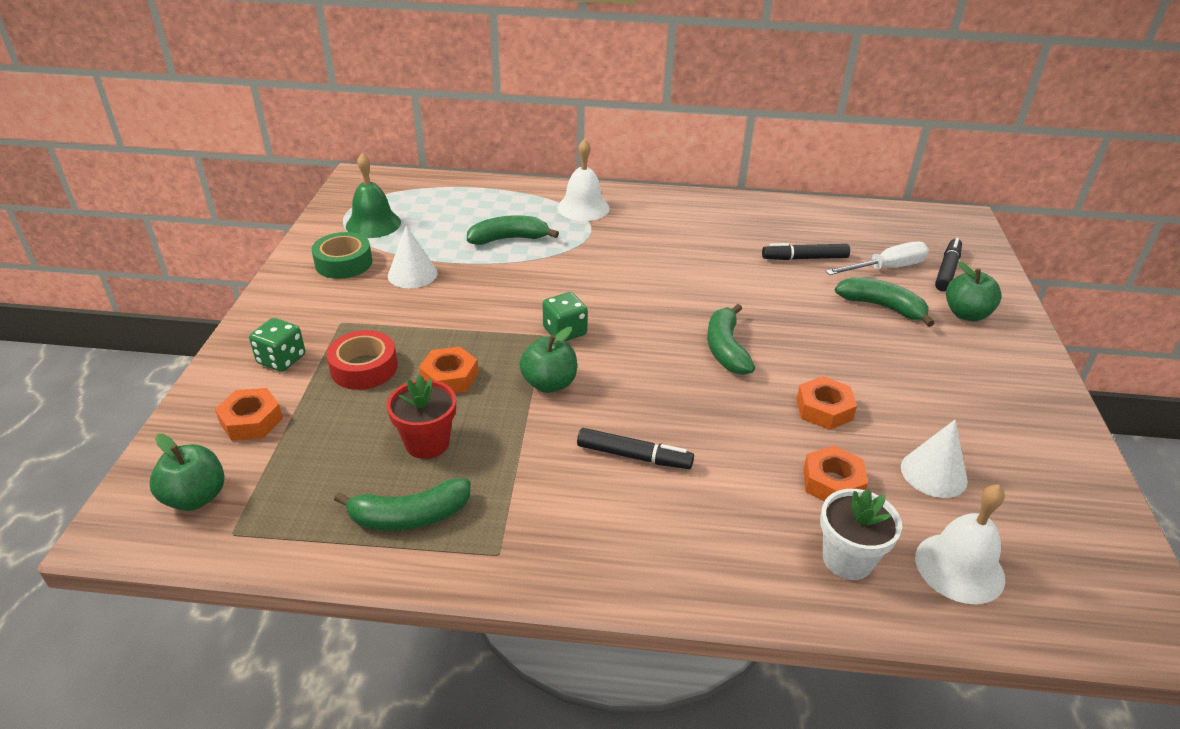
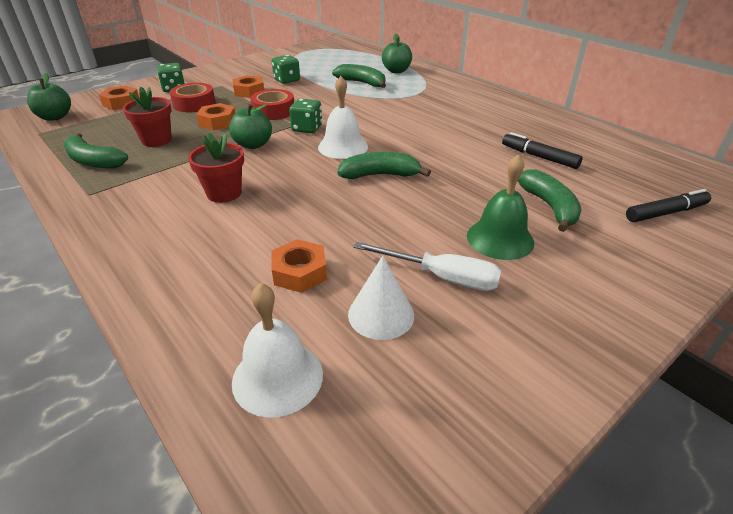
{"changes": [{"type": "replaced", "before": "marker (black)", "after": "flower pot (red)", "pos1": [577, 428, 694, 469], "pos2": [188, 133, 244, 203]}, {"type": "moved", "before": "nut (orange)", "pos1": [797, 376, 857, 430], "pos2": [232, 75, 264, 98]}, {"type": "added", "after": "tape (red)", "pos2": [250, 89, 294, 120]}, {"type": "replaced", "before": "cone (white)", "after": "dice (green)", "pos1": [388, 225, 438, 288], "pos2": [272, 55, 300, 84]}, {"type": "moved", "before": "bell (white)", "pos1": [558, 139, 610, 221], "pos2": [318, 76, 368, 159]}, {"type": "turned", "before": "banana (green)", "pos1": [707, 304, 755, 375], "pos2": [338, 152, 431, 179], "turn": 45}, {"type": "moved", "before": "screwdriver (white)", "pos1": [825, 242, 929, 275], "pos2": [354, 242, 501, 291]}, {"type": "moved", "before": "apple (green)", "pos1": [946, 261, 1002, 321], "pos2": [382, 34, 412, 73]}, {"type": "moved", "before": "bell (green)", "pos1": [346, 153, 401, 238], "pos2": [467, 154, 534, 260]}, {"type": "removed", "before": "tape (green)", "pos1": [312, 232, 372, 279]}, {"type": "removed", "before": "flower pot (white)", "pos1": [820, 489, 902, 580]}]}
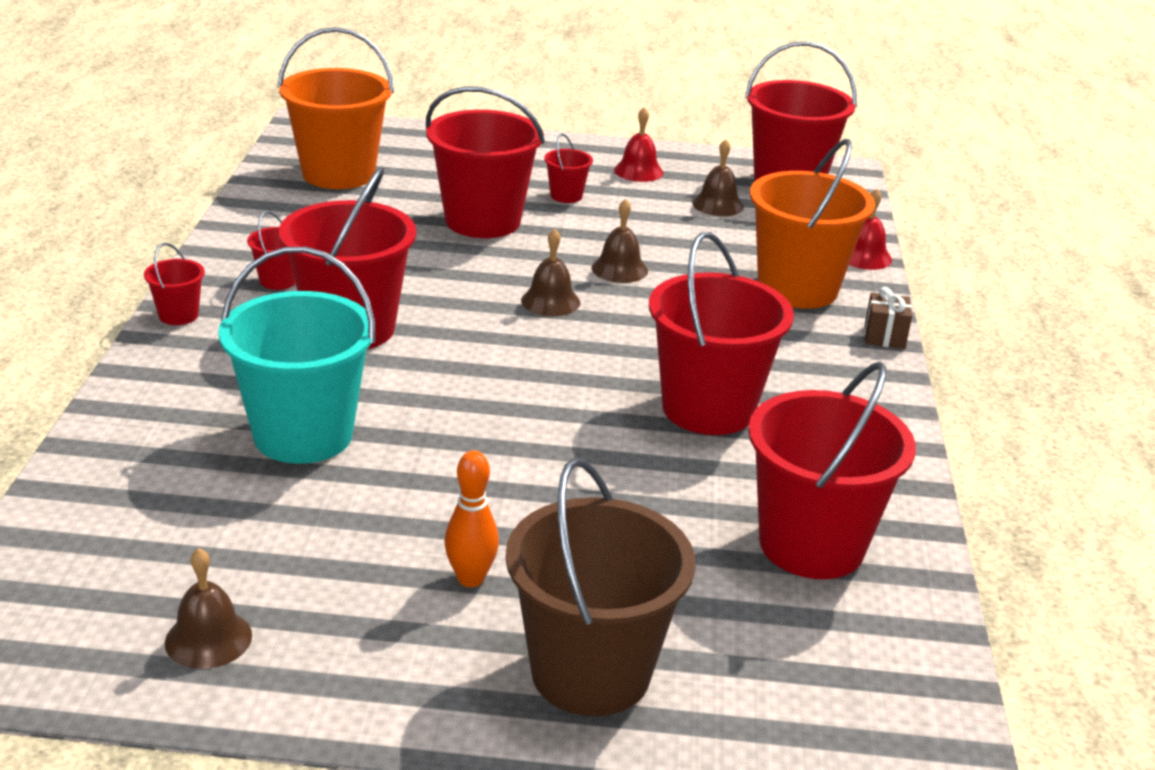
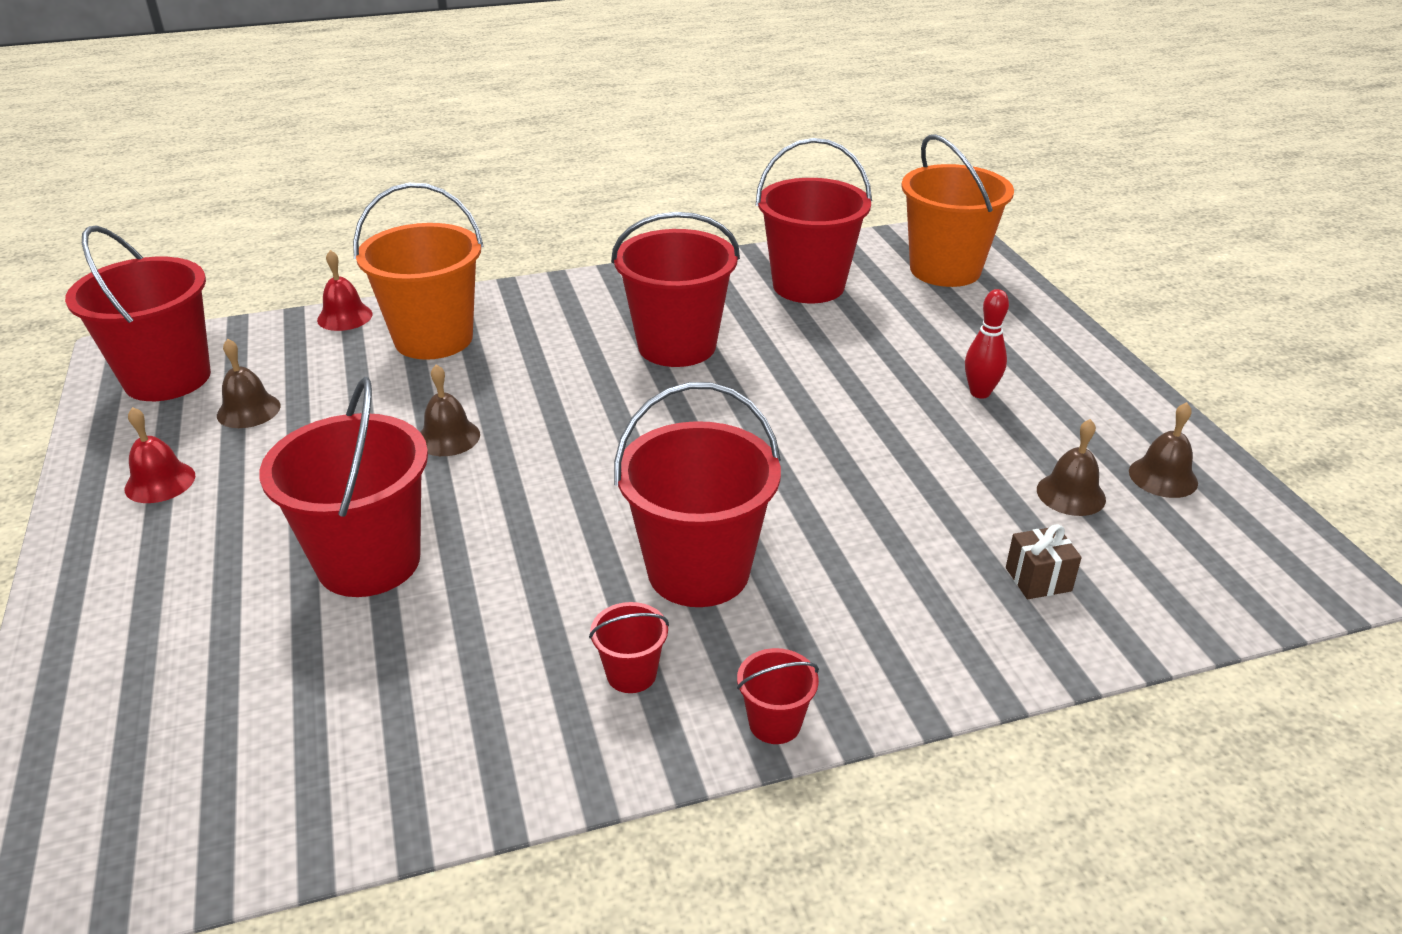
{"changes": [{"type": "moved", "before": "bucket (orange)", "pos1": [277, 27, 394, 189], "pos2": [901, 134, 1014, 287]}, {"type": "recoloured", "before": "bowling pin (orange)", "after": "bowling pin (red)", "pos1": [444, 451, 499, 587], "pos2": [965, 289, 1009, 399]}, {"type": "moved", "before": "gift (brown)", "pos1": [865, 287, 912, 349], "pos2": [1006, 524, 1082, 599]}, {"type": "moved", "before": "bell (brown)", "pos1": [521, 228, 580, 316], "pos2": [1037, 419, 1106, 516]}, {"type": "removed", "before": "bucket (turquoise)", "pos1": [218, 247, 376, 464]}, {"type": "removed", "before": "bucket (brown)", "pos1": [506, 458, 696, 716]}, {"type": "removed", "before": "bucket (red)", "pos1": [544, 133, 593, 203]}]}
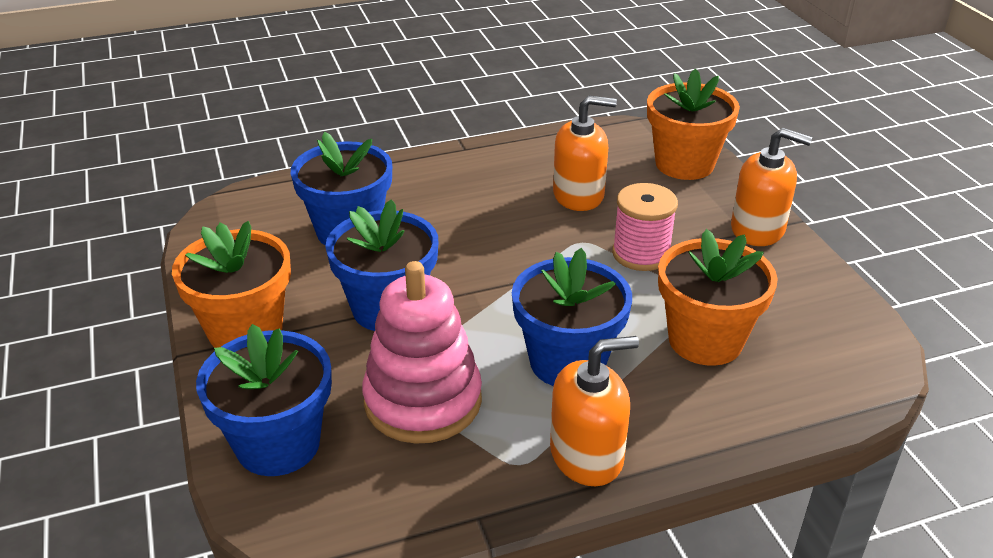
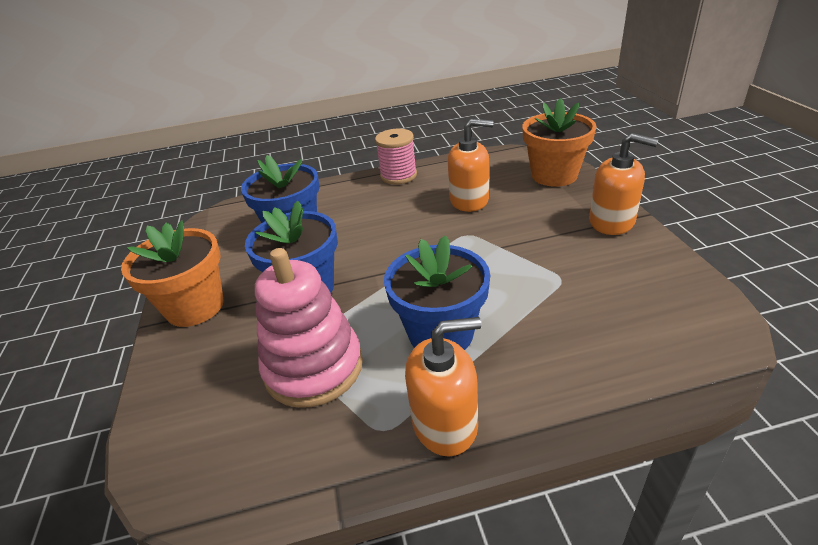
{"changes": [{"type": "moved", "before": "spool (pink)", "pos1": [612, 183, 678, 271], "pos2": [375, 129, 417, 184]}, {"type": "removed", "before": "flower pot (blue)", "pos1": [196, 324, 332, 476]}, {"type": "removed", "before": "flower pot (orange)", "pos1": [658, 229, 778, 366]}]}
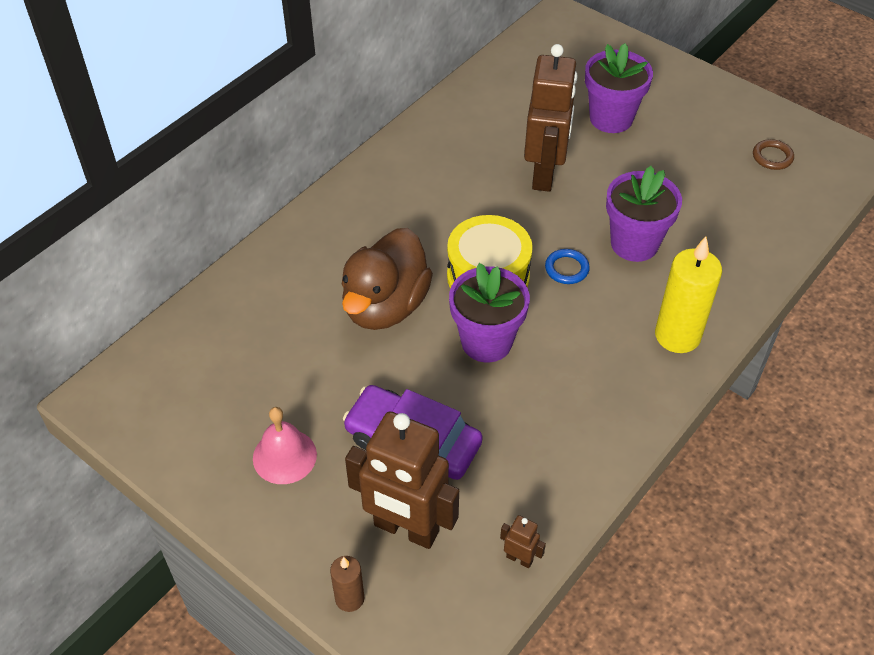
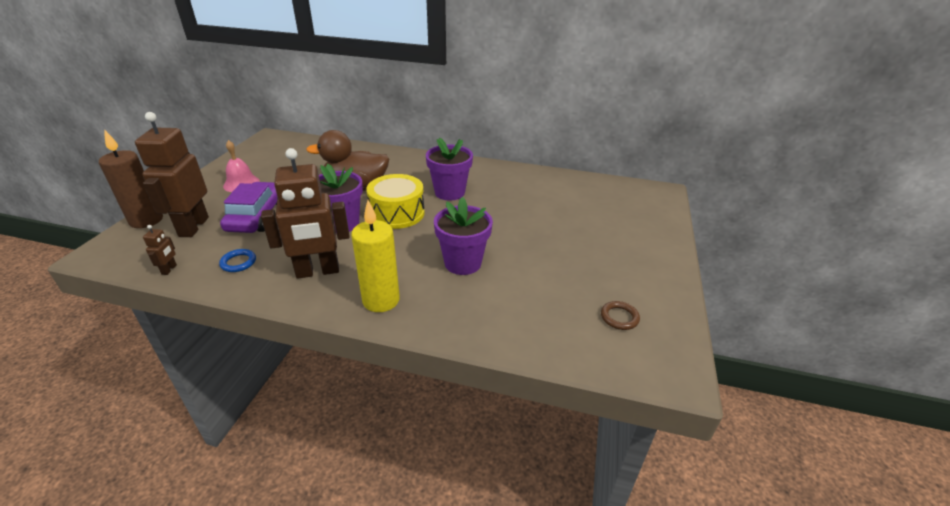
{"changes": [{"type": "resized", "before": "candle (brown)", "pos1": [330, 556, 364, 612], "pos2": [99, 129, 163, 228], "scale": 1.87}, {"type": "moved", "before": "ring (blue)", "pos1": [545, 249, 590, 284], "pos2": [219, 249, 256, 272]}, {"type": "moved", "before": "robot (brown)", "pos1": [524, 44, 578, 192], "pos2": [261, 148, 350, 279]}, {"type": "moved", "before": "flower pot (purple)", "pos1": [585, 43, 653, 133], "pos2": [426, 138, 473, 201]}]}
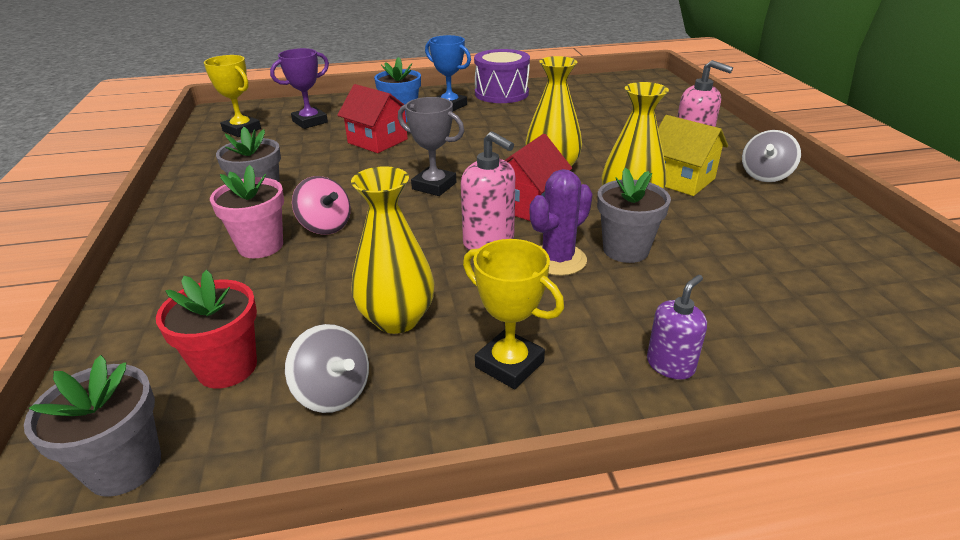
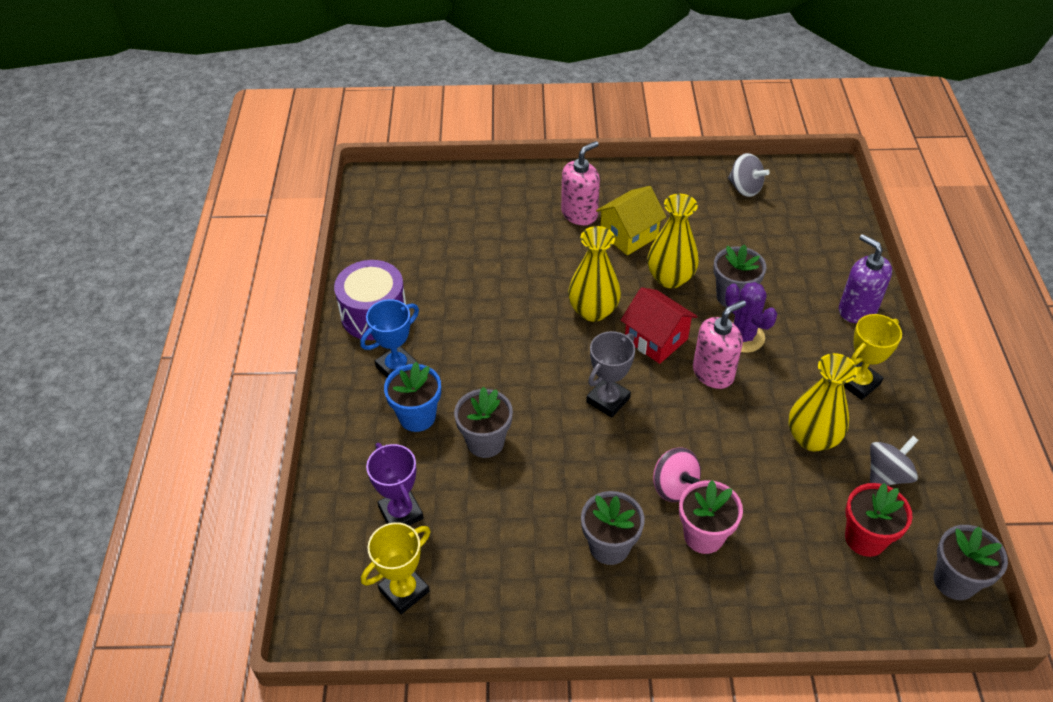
{"changes": [{"type": "replaced", "before": "house (red)", "after": "flower pot (grey)", "pos1": [337, 84, 408, 153], "pos2": [454, 387, 513, 458]}, {"type": "turned", "before": "spinning top (pink)", "pos1": [292, 176, 351, 235], "pos2": [653, 447, 701, 502], "turn": 90}, {"type": "moved", "before": "spinning top (grey)", "pos1": [742, 130, 801, 182], "pos2": [728, 153, 770, 197]}, {"type": "resized", "before": "soap dispenser (purple)", "pos1": [647, 275, 707, 380], "pos2": [839, 234, 892, 323], "scale": 1.52}]}
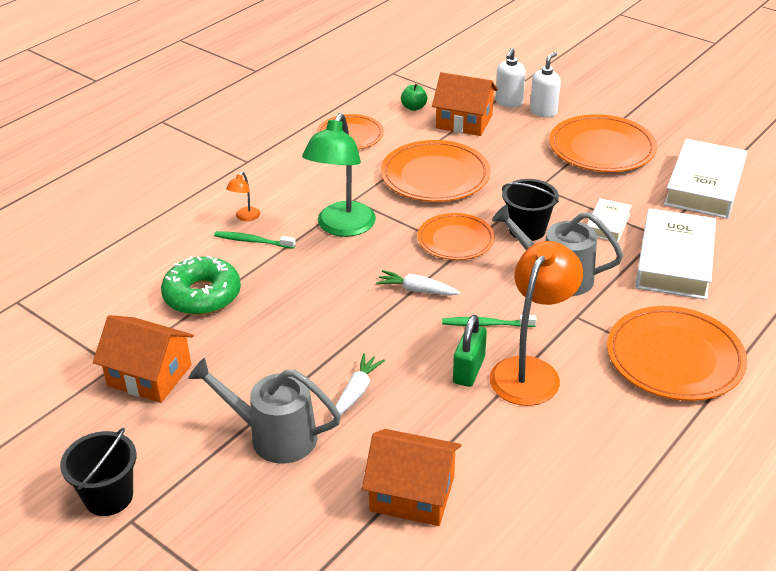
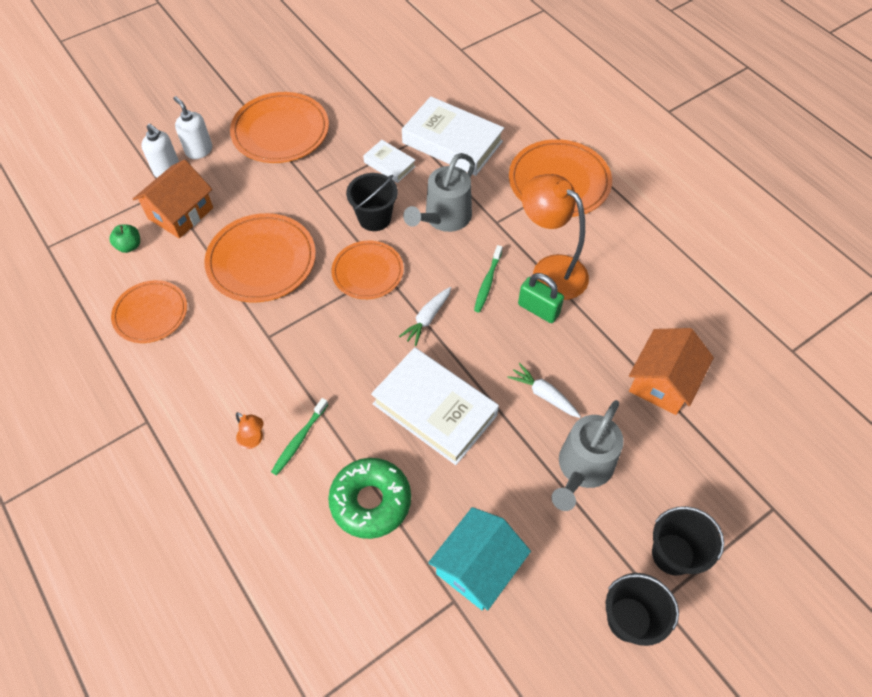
{"changes": [{"type": "moved", "before": "book (white)", "pos1": [664, 139, 747, 219], "pos2": [371, 347, 499, 465]}, {"type": "recoloured", "before": "house (orange)", "after": "house (turquoise)", "pos1": [93, 315, 194, 403], "pos2": [428, 507, 531, 610]}, {"type": "added", "after": "bucket (black)", "pos2": [652, 506, 724, 576]}, {"type": "removed", "before": "lamp (green)", "pos1": [302, 113, 376, 237]}]}
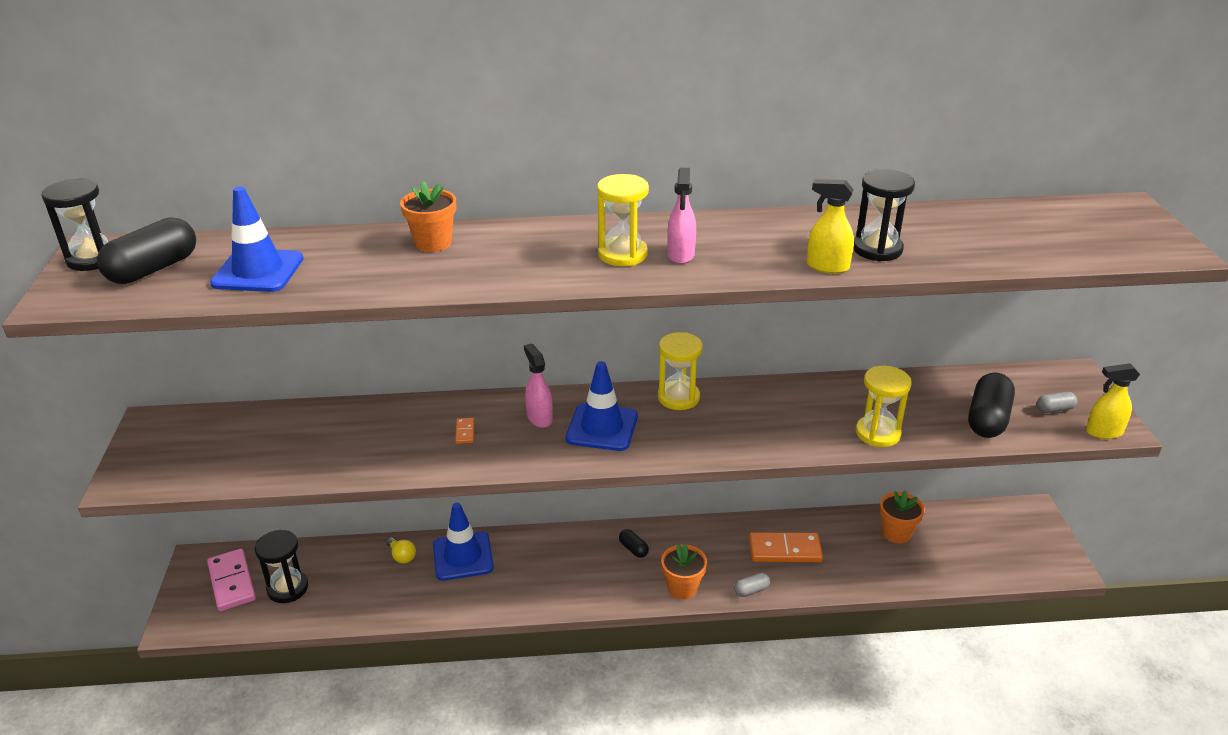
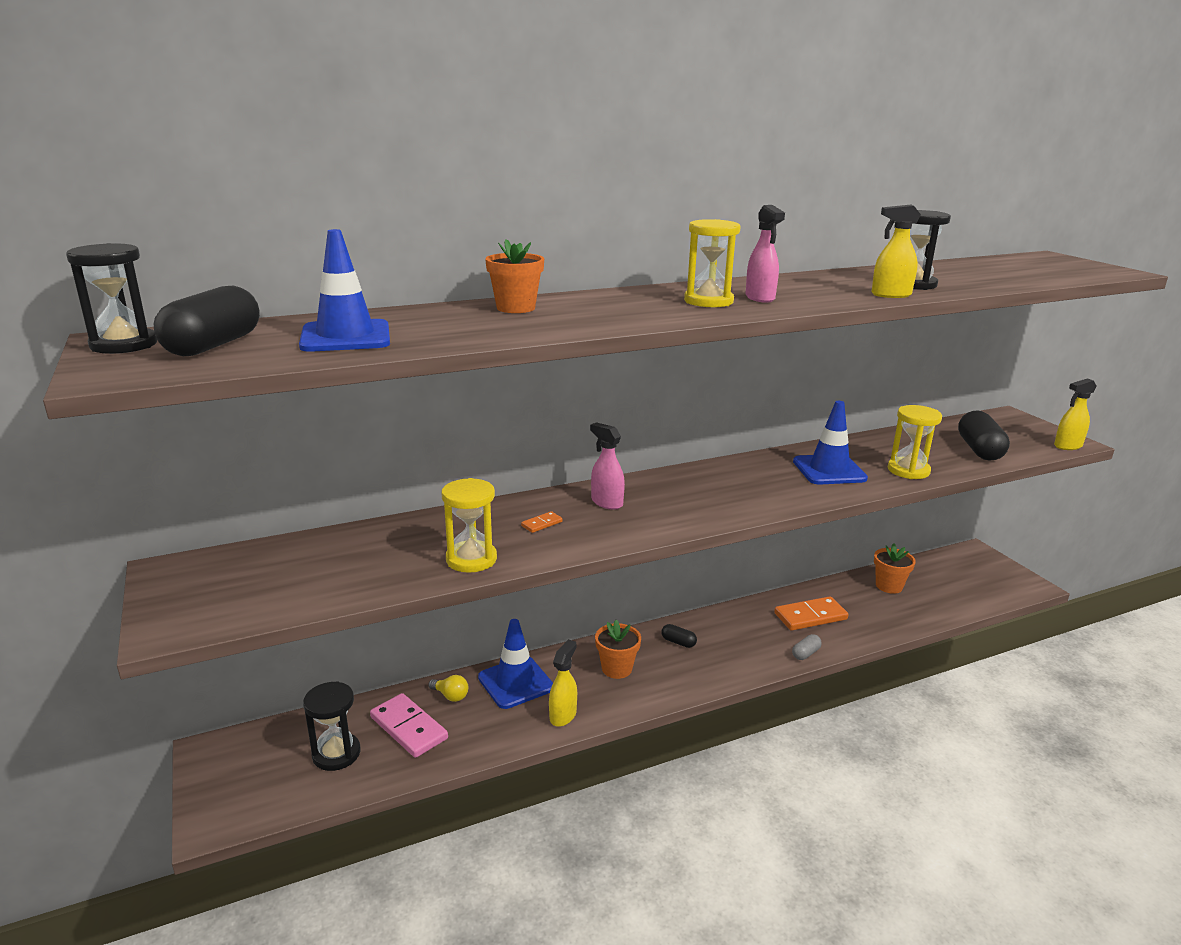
{"changes": [{"type": "moved", "before": "domino (pink)", "pos1": [207, 548, 256, 611], "pos2": [370, 693, 448, 758]}, {"type": "moved", "before": "hourglass (yellow)", "pos1": [658, 332, 703, 410], "pos2": [442, 478, 497, 573]}, {"type": "turned", "before": "domino (orange)", "pos1": [455, 418, 475, 444], "pos2": [521, 511, 563, 533], "turn": 75}, {"type": "added", "after": "spray bottle (yellow)", "pos2": [549, 639, 577, 727]}, {"type": "moved", "before": "flower pot (orange)", "pos1": [661, 543, 707, 600], "pos2": [595, 620, 641, 679]}, {"type": "moved", "before": "traffic cone (blue)", "pos1": [566, 361, 638, 451], "pos2": [793, 401, 868, 484]}, {"type": "removed", "before": "capsule (grey)", "pos1": [1037, 392, 1078, 413]}]}
